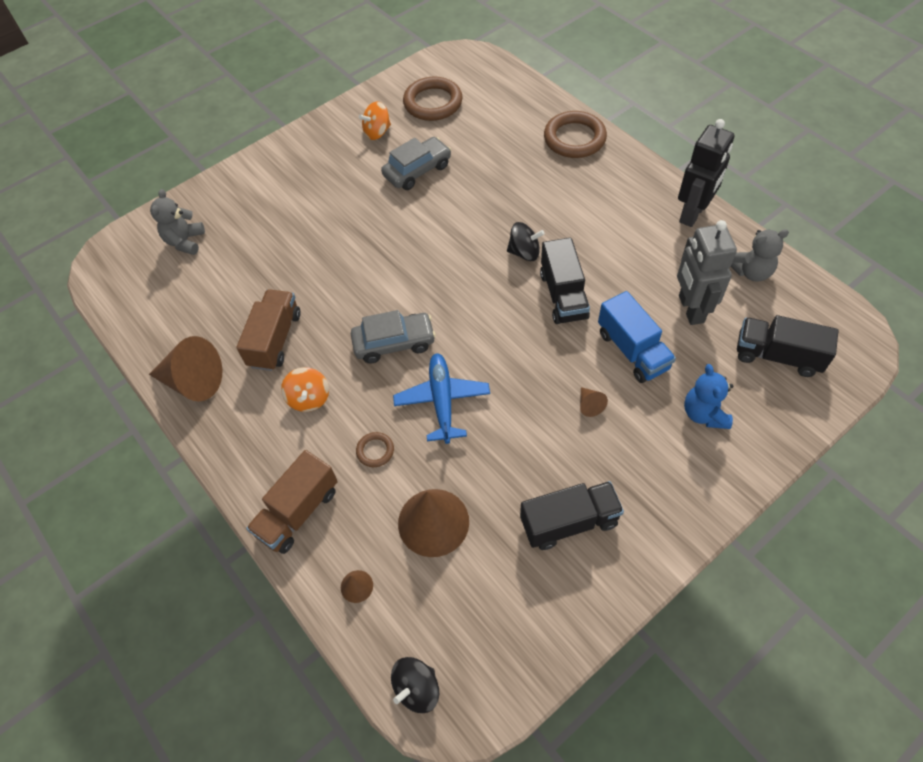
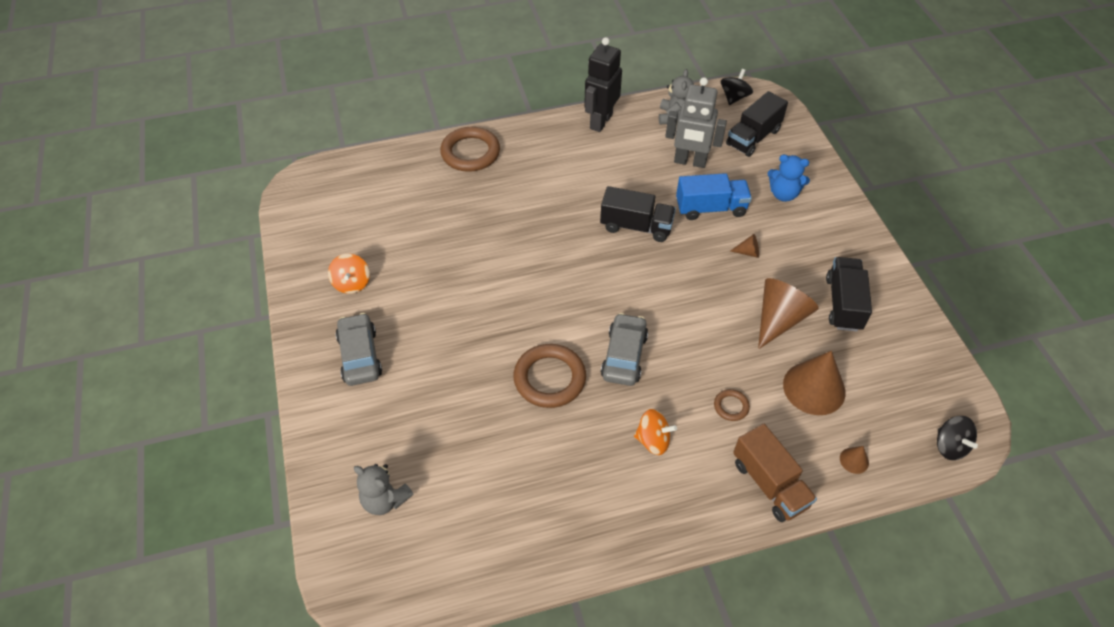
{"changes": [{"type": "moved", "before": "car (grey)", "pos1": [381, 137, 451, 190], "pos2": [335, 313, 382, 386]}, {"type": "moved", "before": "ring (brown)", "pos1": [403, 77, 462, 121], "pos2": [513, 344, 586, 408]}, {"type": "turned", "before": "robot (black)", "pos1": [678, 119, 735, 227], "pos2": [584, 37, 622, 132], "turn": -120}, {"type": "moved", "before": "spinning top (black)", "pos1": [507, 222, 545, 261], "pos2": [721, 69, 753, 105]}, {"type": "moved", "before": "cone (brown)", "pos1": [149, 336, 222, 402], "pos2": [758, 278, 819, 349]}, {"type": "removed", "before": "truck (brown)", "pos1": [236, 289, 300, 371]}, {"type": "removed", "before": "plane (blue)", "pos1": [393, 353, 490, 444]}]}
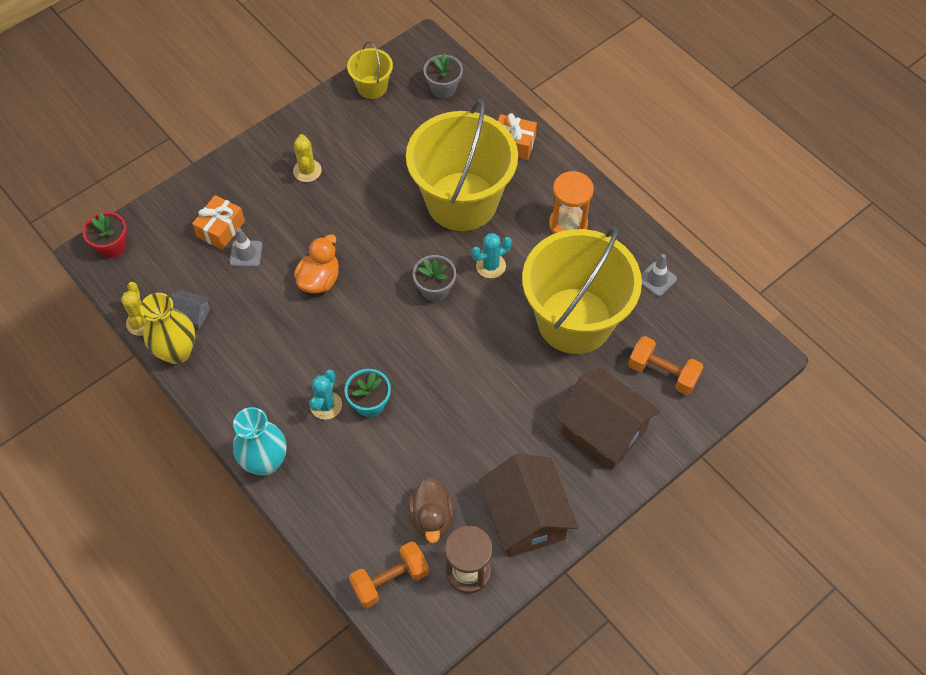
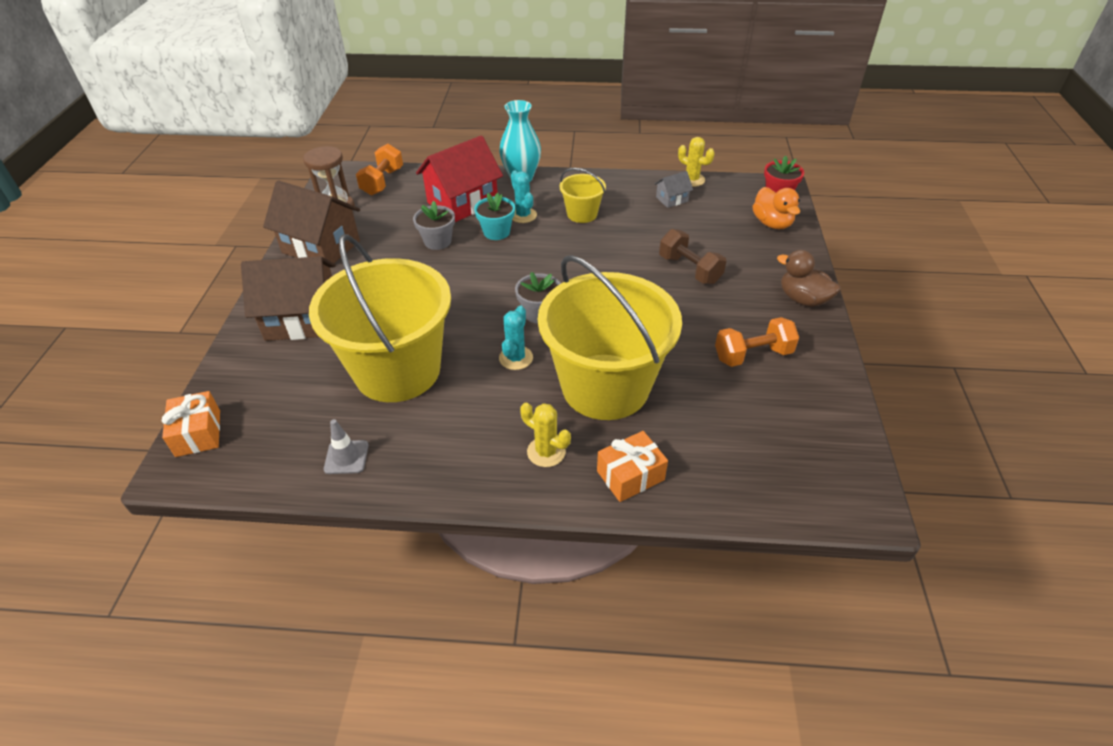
{"changes": [{"type": "moved", "before": "gift (orange)", "pos1": [192, 195, 245, 250], "pos2": [162, 391, 220, 457]}, {"type": "moved", "before": "flower pot (grey)", "pos1": [424, 54, 463, 98], "pos2": [413, 201, 455, 250]}, {"type": "added", "after": "house (red)", "pos2": [416, 135, 503, 222]}, {"type": "moved", "before": "cactus (yellow)", "pos1": [293, 134, 322, 182], "pos2": [520, 403, 571, 467]}, {"type": "moved", "before": "bucket (yellow)", "pos1": [347, 41, 393, 99], "pos2": [560, 168, 606, 223]}, {"type": "added", "after": "dumbbell (brown)", "pos2": [659, 229, 726, 284]}, {"type": "moved", "before": "dumbbell (orange)", "pos1": [628, 336, 703, 395], "pos2": [715, 317, 799, 367]}, {"type": "moved", "before": "duck (orange)", "pos1": [294, 234, 339, 293], "pos2": [753, 187, 800, 229]}, {"type": "moved", "before": "duck (brown)", "pos1": [408, 477, 454, 543], "pos2": [777, 250, 840, 307]}, {"type": "removed", "before": "vase (yellow)", "pos1": [140, 293, 195, 364]}, {"type": "removed", "before": "traffic cone (grey)", "pos1": [230, 228, 263, 267]}, {"type": "removed", "before": "hourglass (orange)", "pos1": [549, 171, 594, 234]}]}
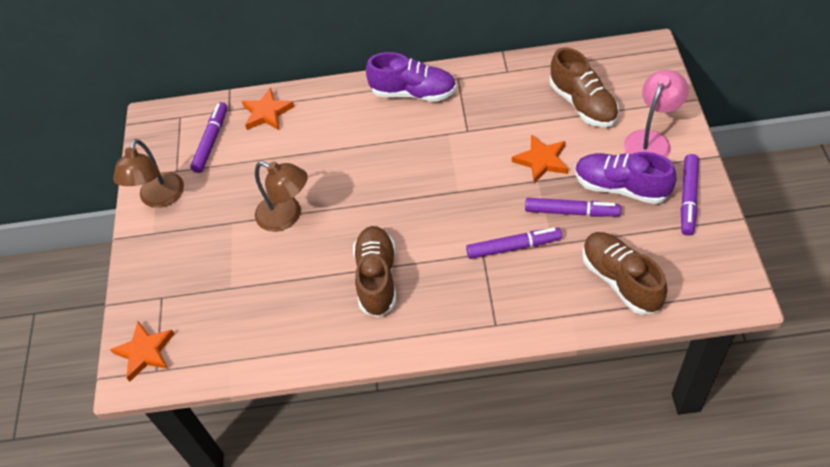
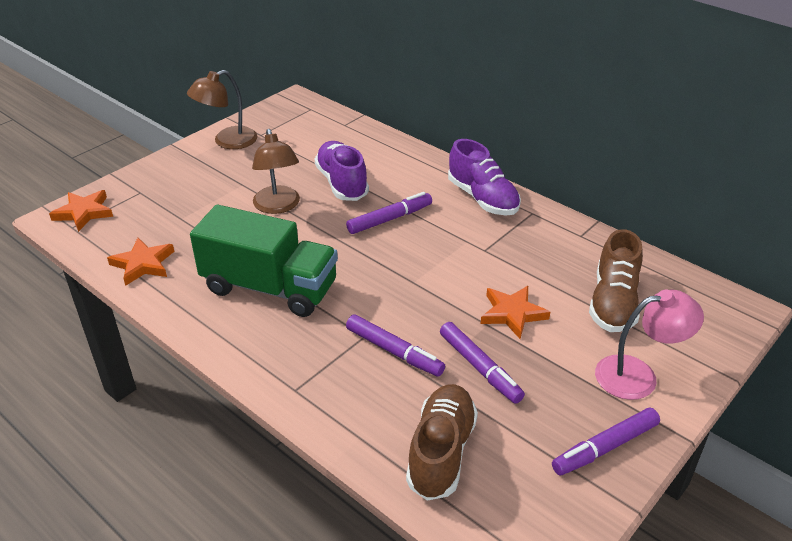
{"changes": [{"type": "moved", "before": "star (orange)", "pos1": [242, 87, 294, 130], "pos2": [107, 238, 174, 286]}, {"type": "replaced", "before": "shoe (brown)", "after": "truck (green)", "pos1": [353, 226, 396, 317], "pos2": [190, 205, 338, 317]}, {"type": "moved", "before": "shoe (purple)", "pos1": [575, 152, 676, 204], "pos2": [315, 141, 369, 201]}, {"type": "moved", "before": "marker (purple)", "pos1": [190, 102, 227, 173], "pos2": [346, 192, 432, 234]}]}
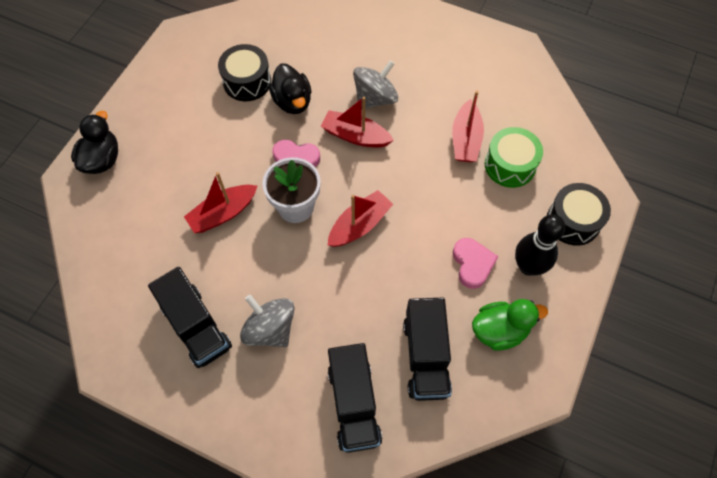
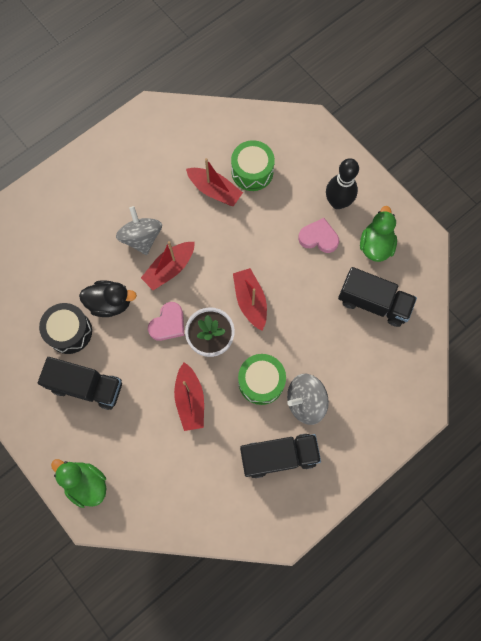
{"changes": [{"type": "moved", "before": "truck (black)", "pos1": [328, 343, 382, 453], "pos2": [38, 357, 122, 410]}, {"type": "recoloured", "before": "duck (black)", "after": "duck (green)", "pos1": [71, 111, 118, 174], "pos2": [51, 459, 106, 508]}, {"type": "added", "after": "drum (green)", "pos2": [238, 354, 286, 405]}, {"type": "removed", "before": "drum (black)", "pos1": [547, 183, 611, 246]}]}
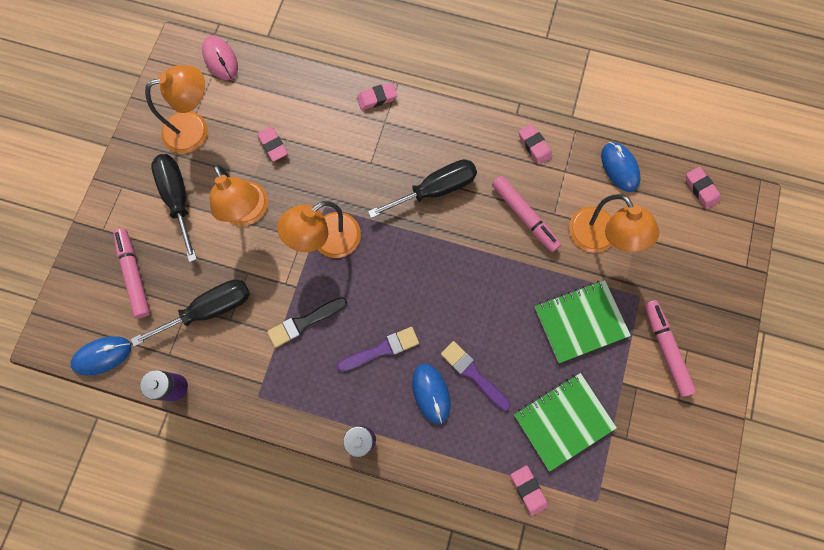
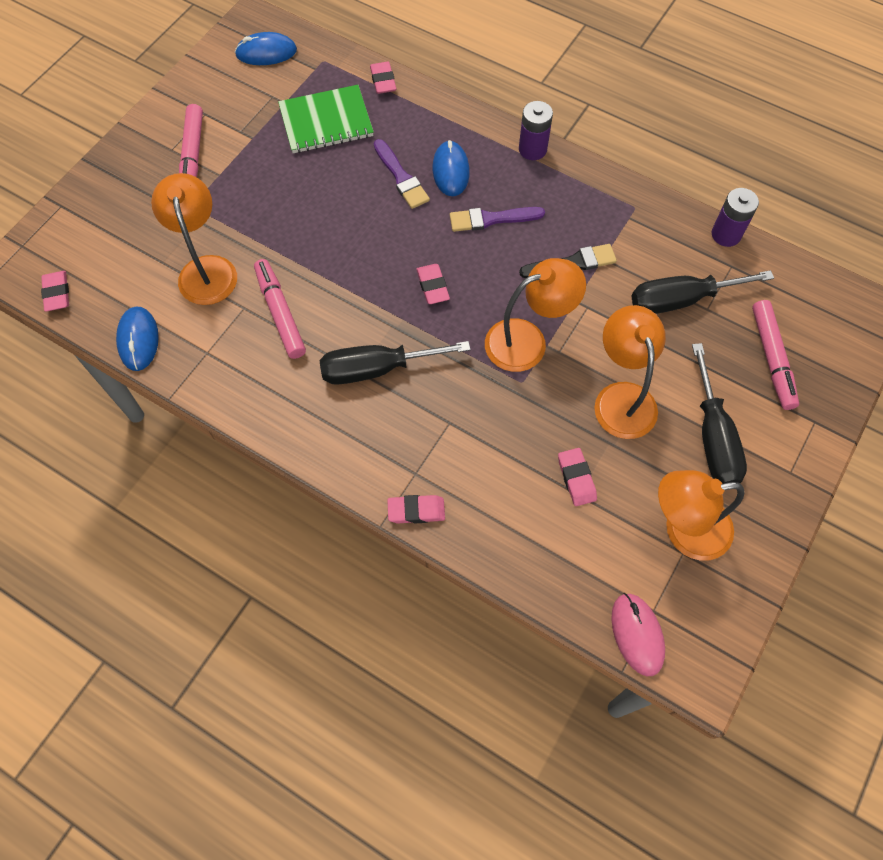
{"changes": [{"type": "moved", "before": "mouse (blue)", "pos1": [70, 337, 131, 375], "pos2": [235, 32, 297, 65]}, {"type": "moved", "before": "eraser (pink)", "pos1": [519, 124, 552, 165], "pos2": [416, 264, 450, 304]}, {"type": "removed", "before": "notebook (green)", "pos1": [535, 280, 631, 363]}]}
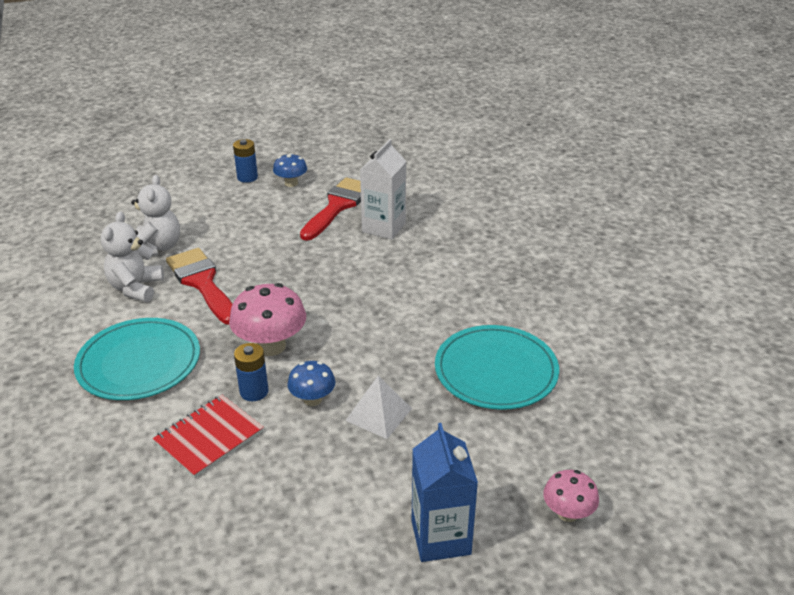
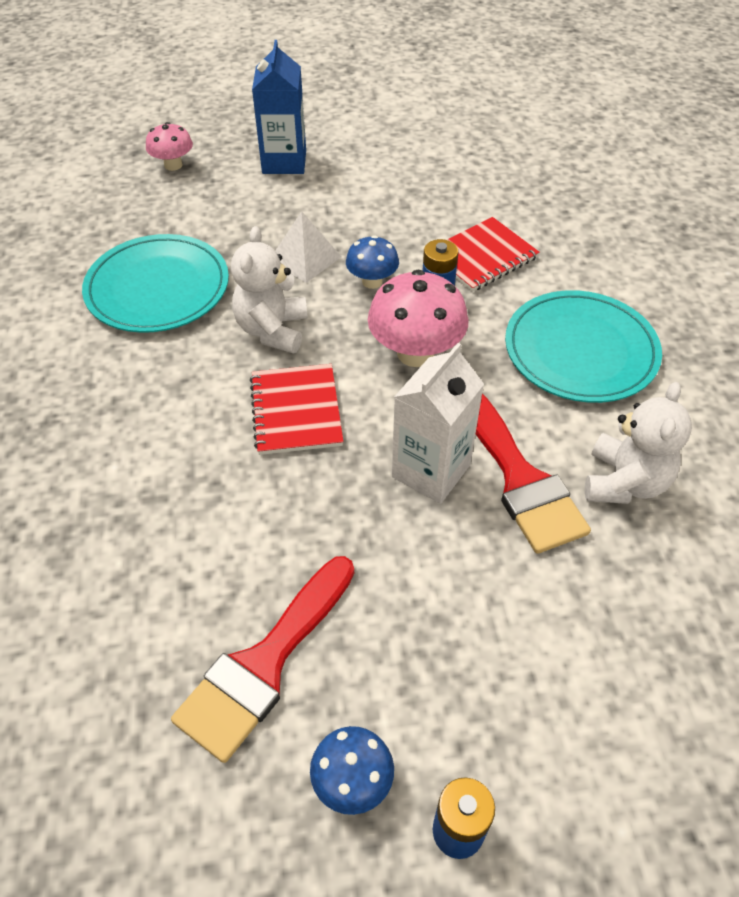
{"changes": [{"type": "moved", "before": "teddy bear (white)", "pos1": [131, 175, 180, 256], "pos2": [231, 226, 308, 354]}, {"type": "added", "after": "notebook (red)", "pos2": [250, 364, 344, 455]}, {"type": "moved", "before": "carton (white)", "pos1": [360, 139, 406, 240], "pos2": [392, 343, 484, 504]}]}
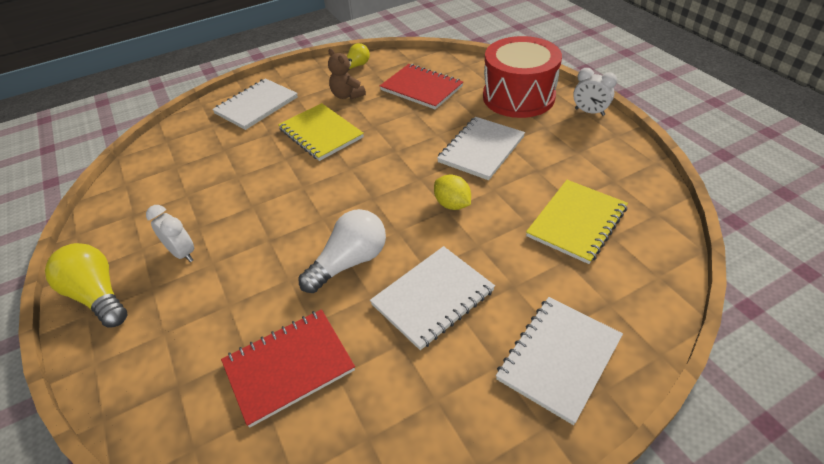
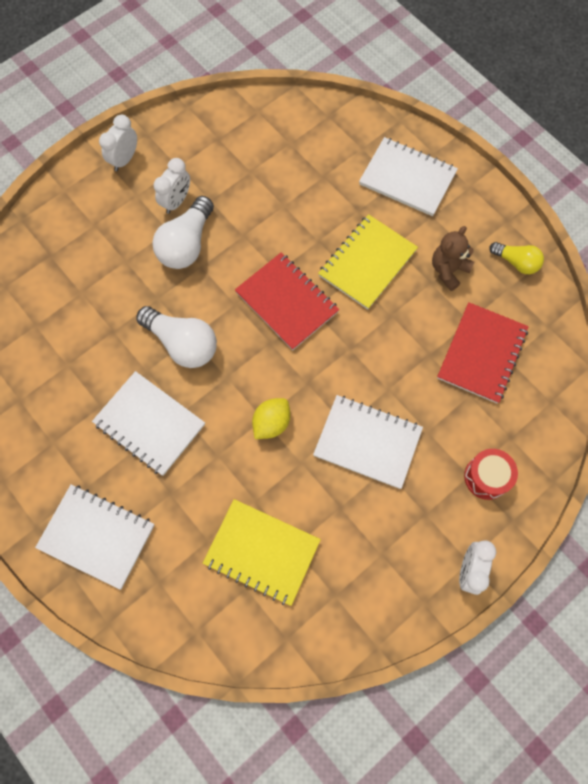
{"changes": [{"type": "replaced", "before": "light bulb (yellow)", "after": "clock (white)", "pos1": [45, 243, 128, 328], "pos2": [99, 115, 137, 171]}, {"type": "added", "after": "light bulb (white)", "pos2": [152, 196, 214, 269]}, {"type": "moved", "before": "notebook (red)", "pos1": [221, 309, 355, 428], "pos2": [235, 252, 339, 350]}, {"type": "resized", "before": "drum (red)", "pos1": [483, 36, 562, 118], "pos2": [464, 449, 518, 500], "scale": 0.48}]}
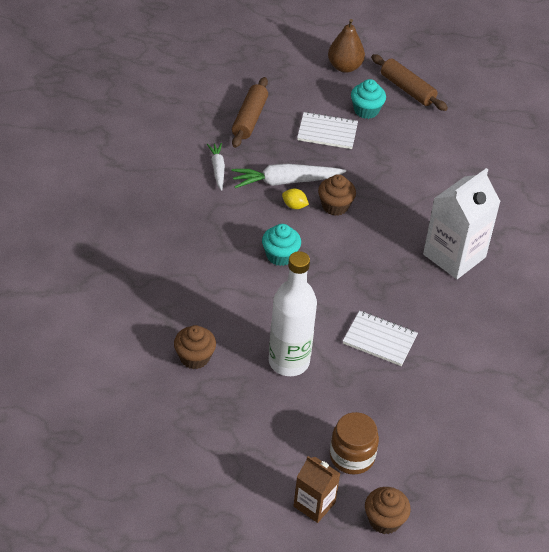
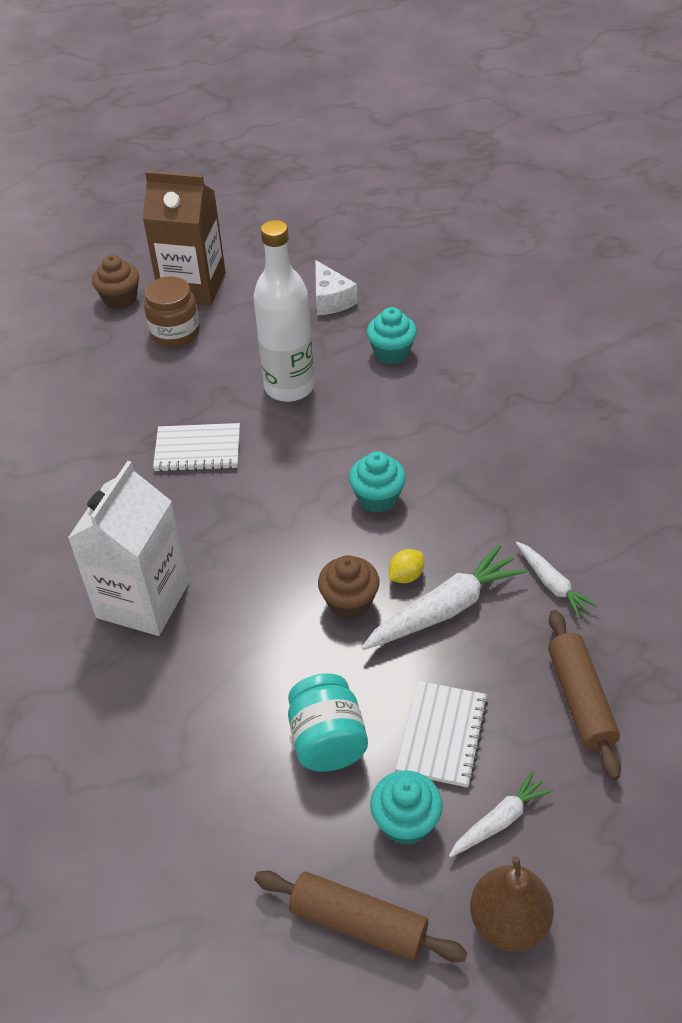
{"changes": [{"type": "resized", "before": "carton (brown)", "pos1": [294, 456, 341, 523], "pos2": [142, 171, 226, 306], "scale": 1.74}, {"type": "added", "after": "jar (turquoise)", "pos2": [288, 673, 368, 772]}, {"type": "added", "after": "cheese (white)", "pos2": [315, 260, 358, 315]}, {"type": "recoloured", "before": "cupcake (brown)", "after": "cupcake (turquoise)", "pos1": [174, 325, 216, 369], "pos2": [367, 307, 417, 364]}, {"type": "turned", "before": "lemon (yellow)", "pos1": [282, 189, 309, 209], "pos2": [389, 549, 424, 583], "turn": -45}, {"type": "turned", "before": "notebook (white)", "pos1": [297, 112, 358, 149], "pos2": [396, 681, 488, 788], "turn": -60}, {"type": "added", "after": "carrot (white)", "pos2": [449, 771, 553, 858]}]}
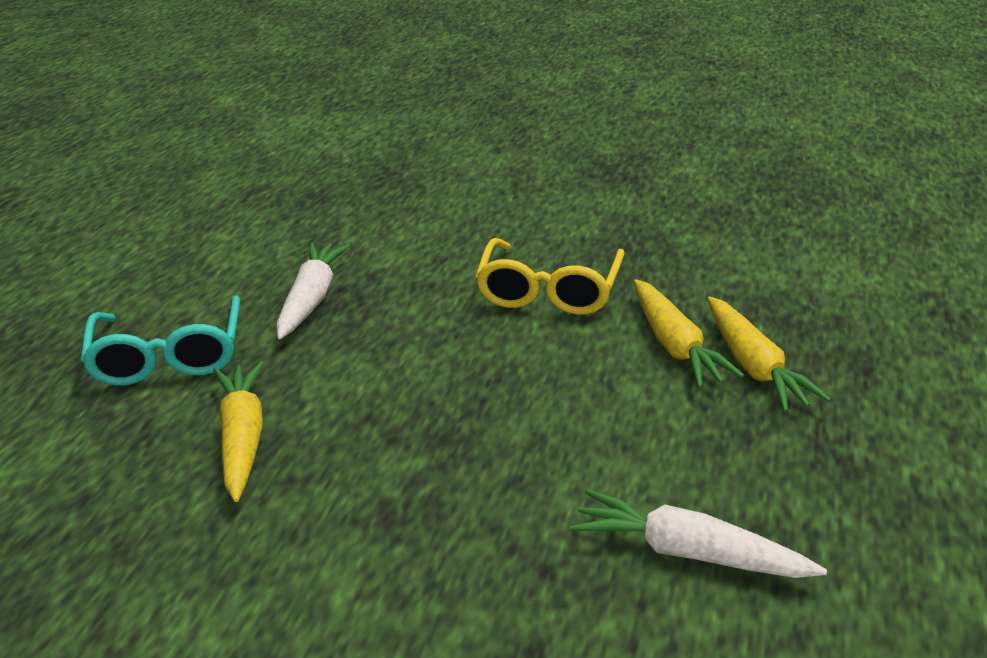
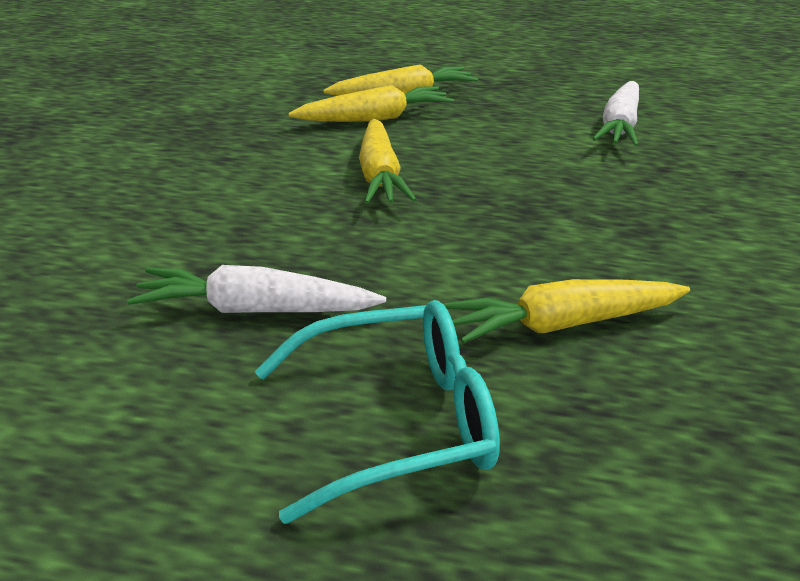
{"changes": [{"type": "added", "after": "carrot (yellow)", "pos2": [359, 119, 417, 204]}, {"type": "removed", "before": "glasses (yellow)", "pos1": [475, 238, 625, 315]}]}
